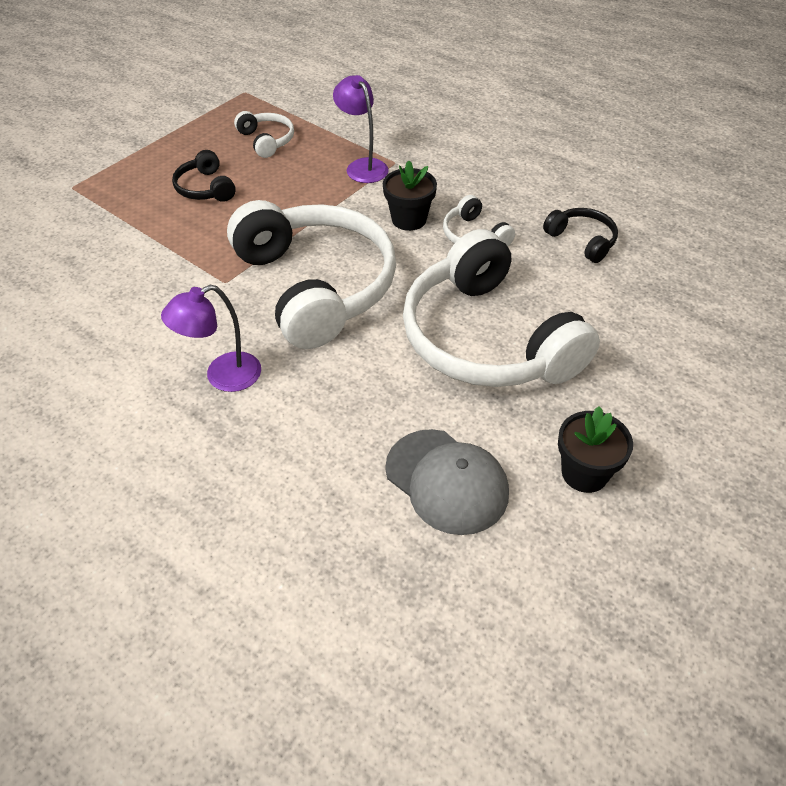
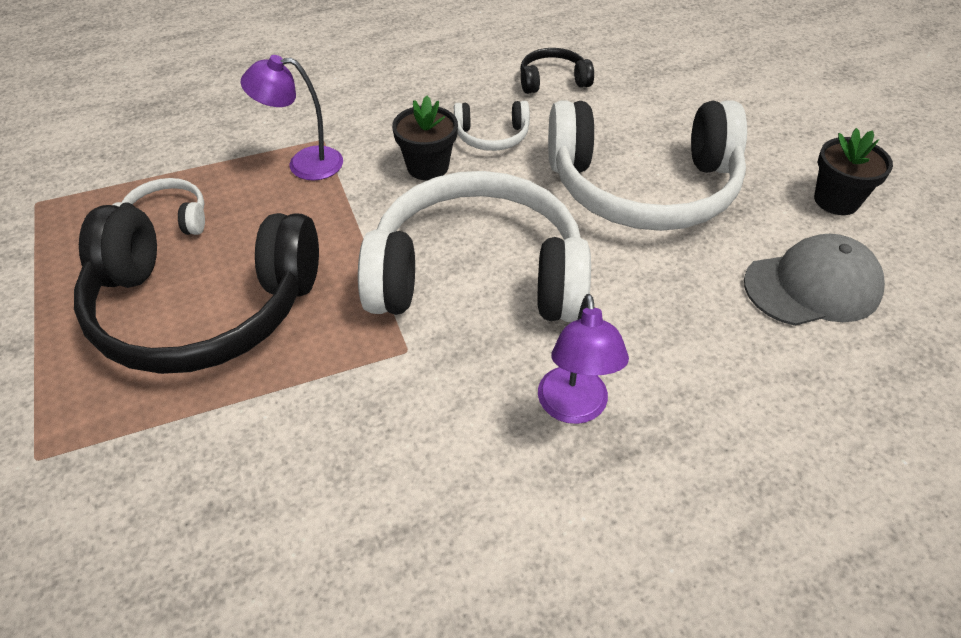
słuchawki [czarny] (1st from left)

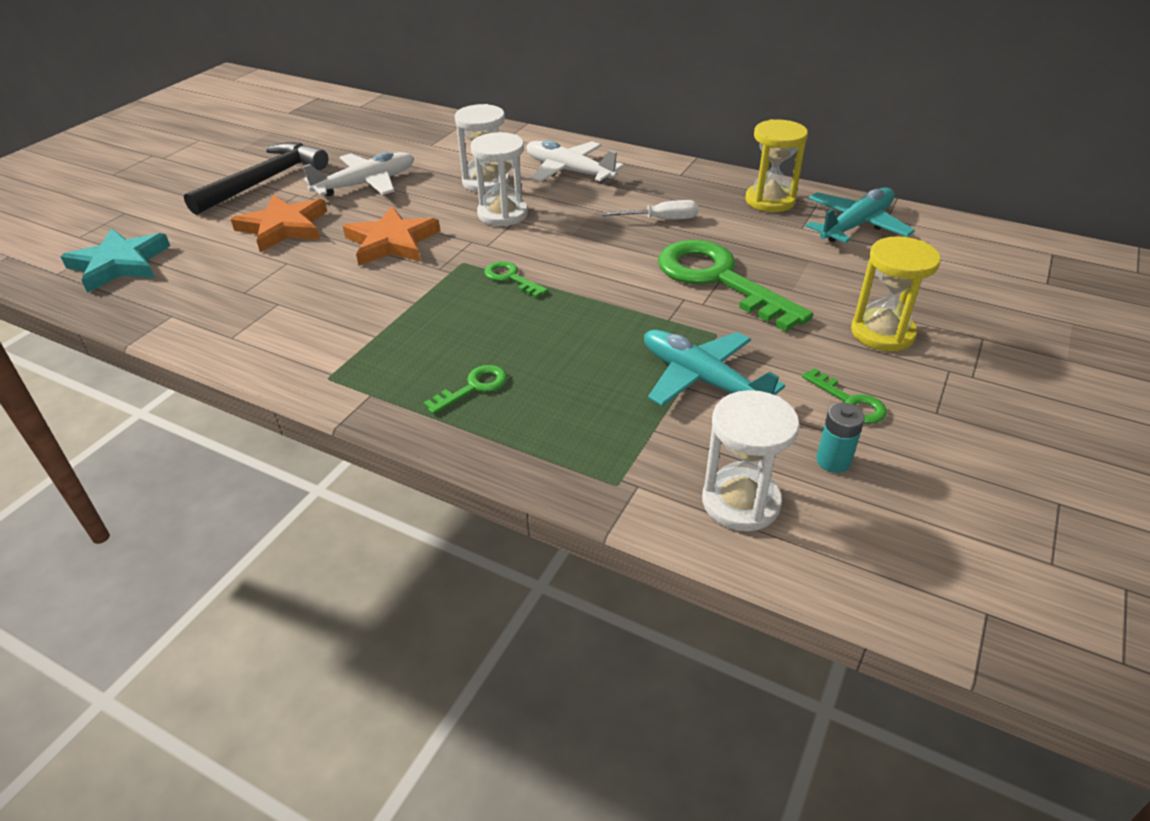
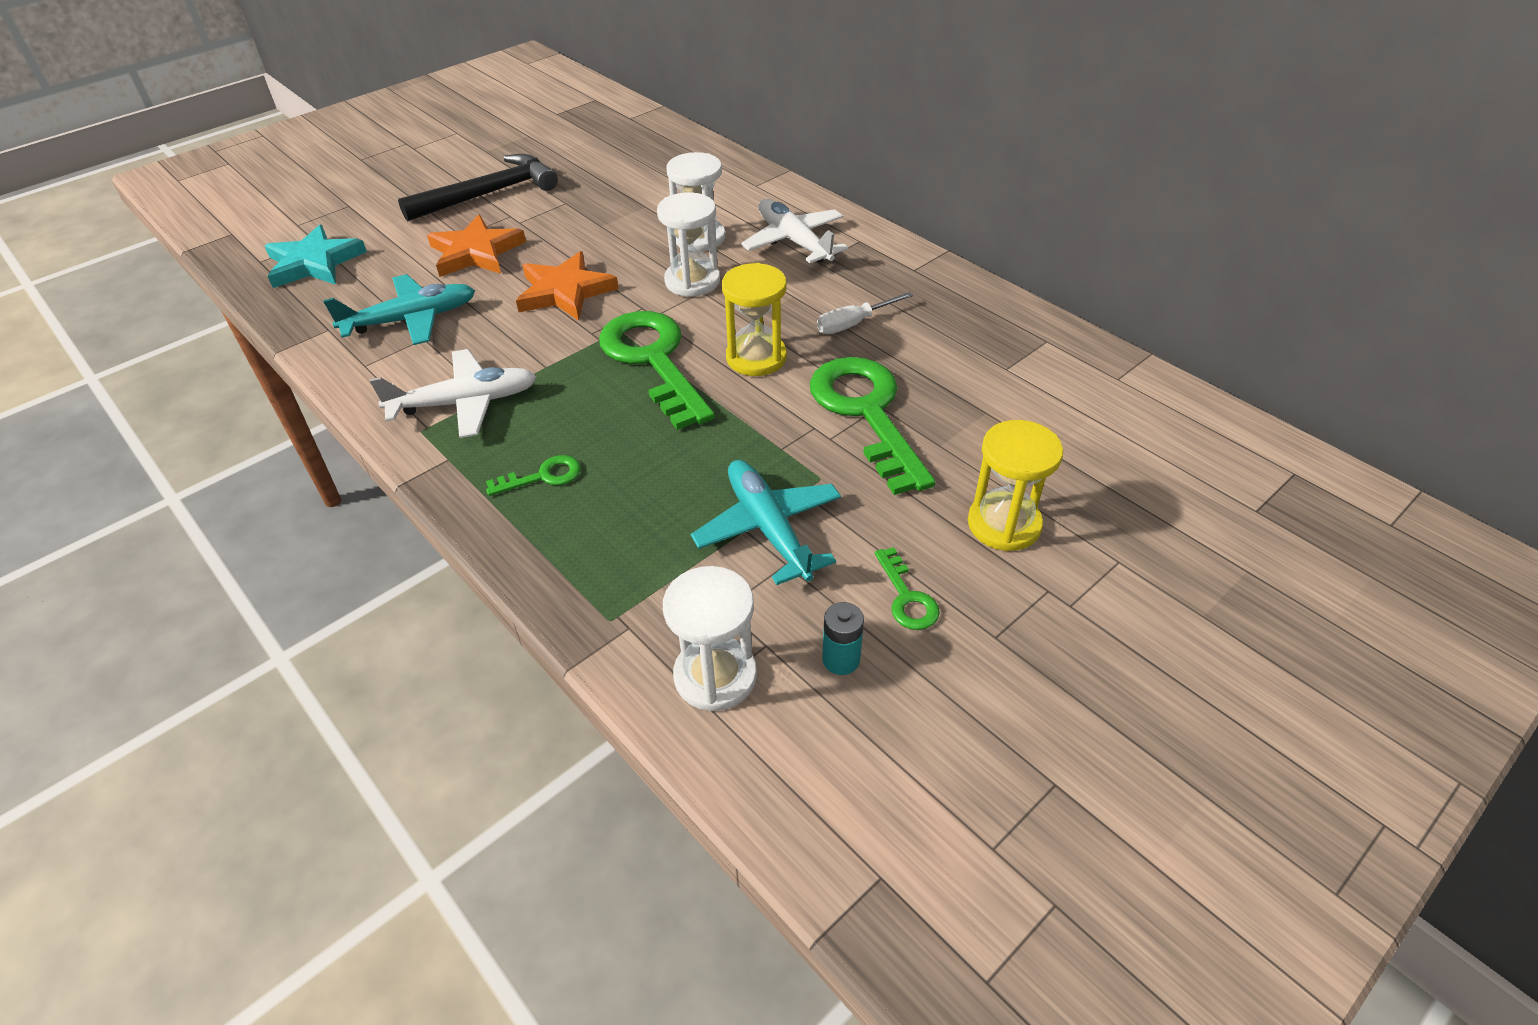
samolot [biały] (1st from left); klepsydra [żółty] (1st from left); samolot [turkusowy] (1st from left); śrubokręt [biały]; klucz [zielony] (2nd from left)

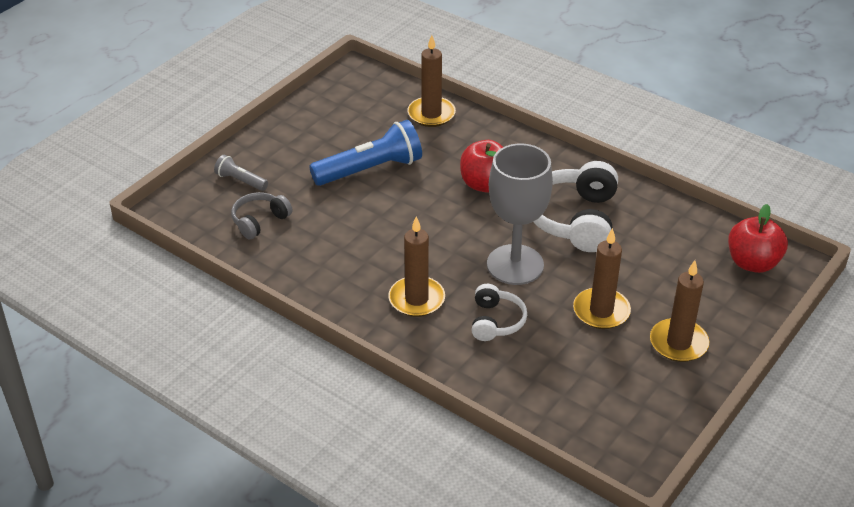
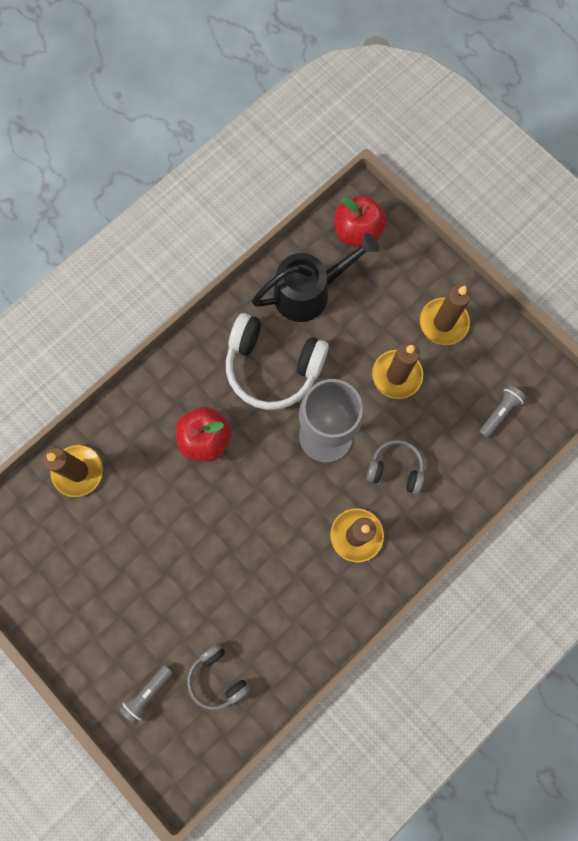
latarka [niebieski]; konewka [czarny]; latarka [szary] (2nd from left); słuchawki [szary] (2nd from left)

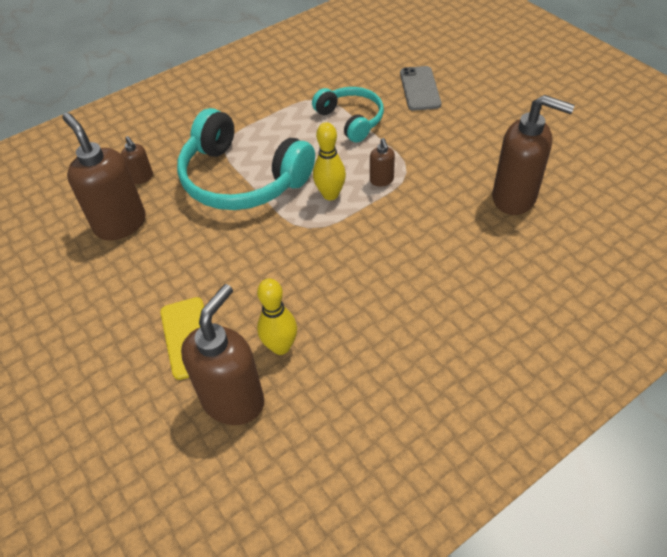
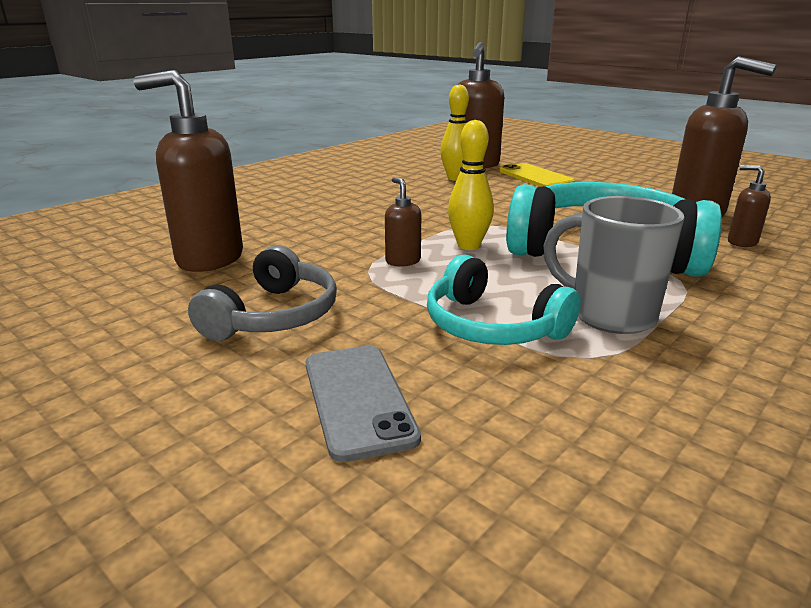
słuchawki [szary]; kubek [szary]

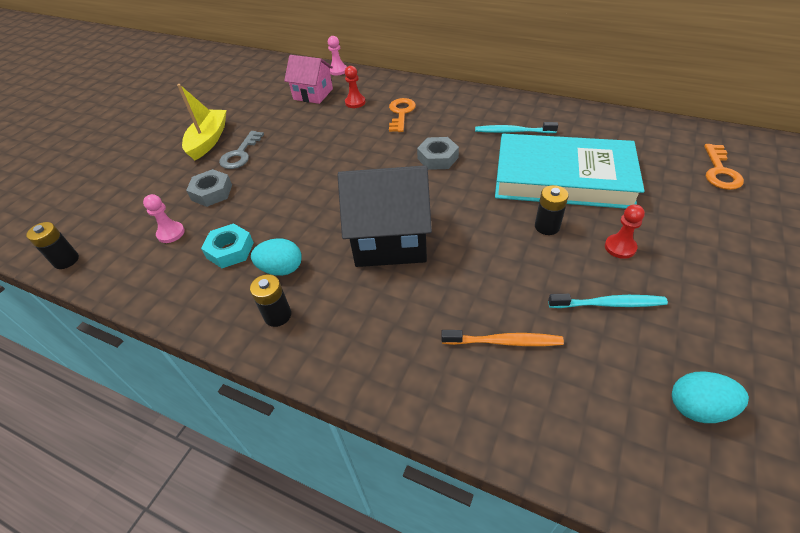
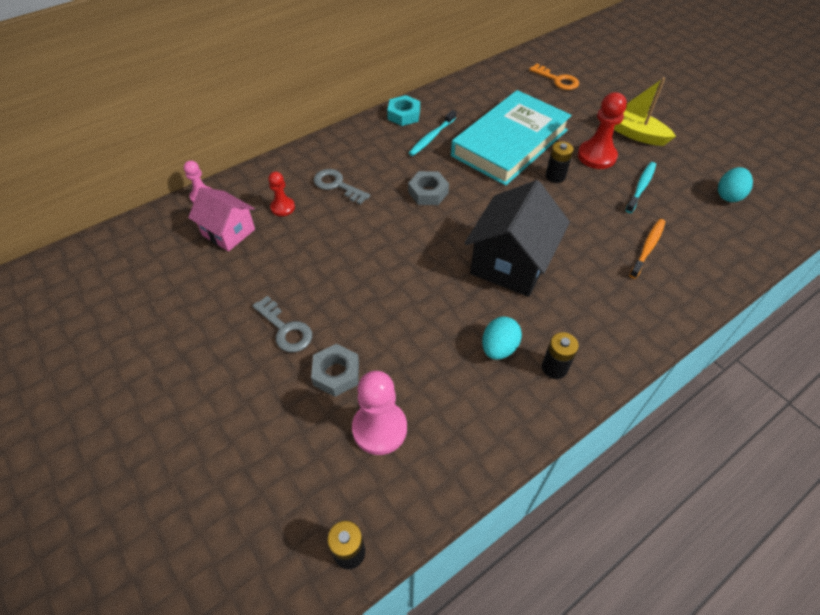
łódka [żółty]; nakrętka [turkusowy]; klucz [szary] (2nd from left); domek [różowy]; pionek [różowy] (2nd from left); pionek [czerwony] (2nd from left)

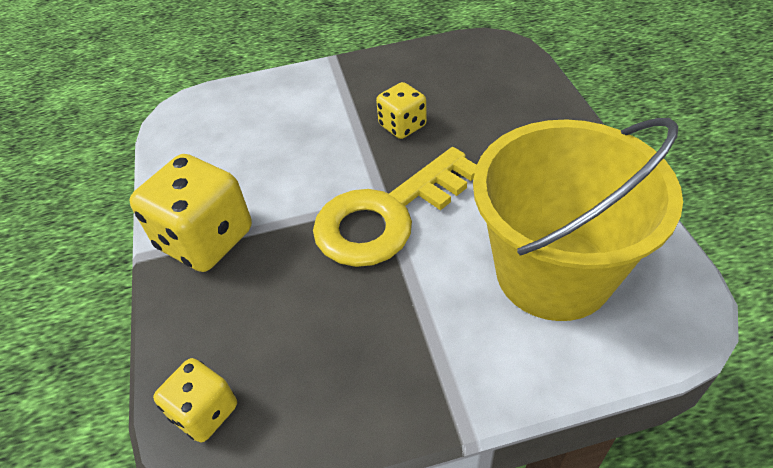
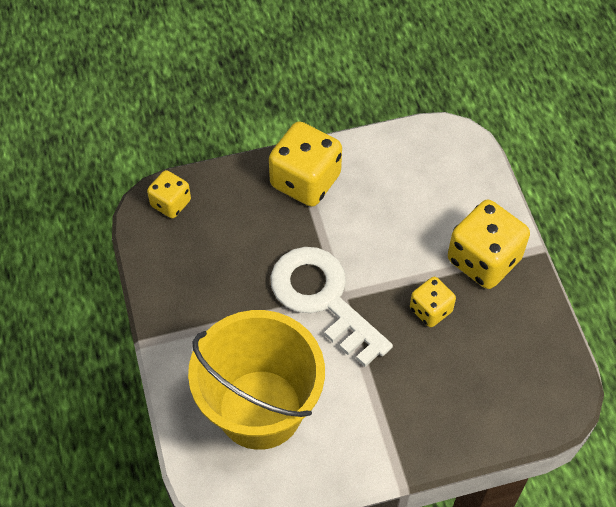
kostka do gry [żółty] (4th from left); klucz [biały]

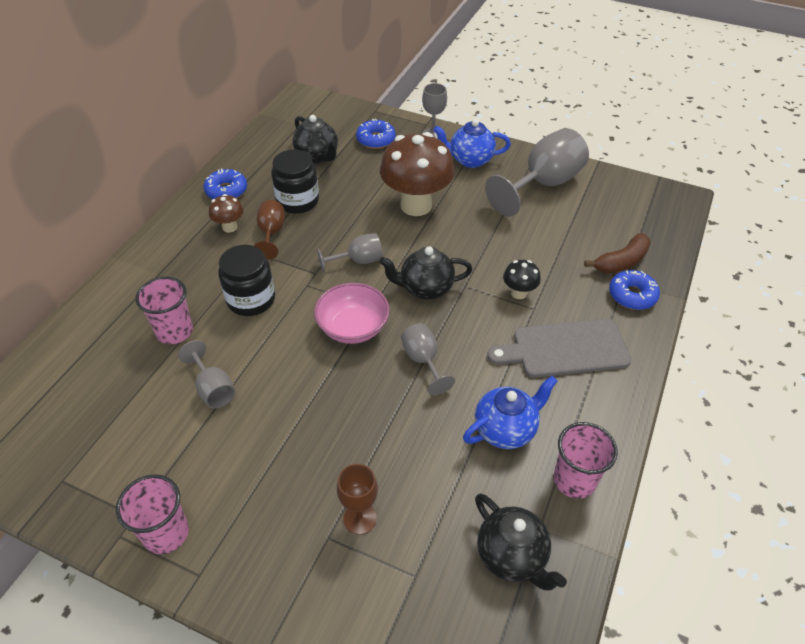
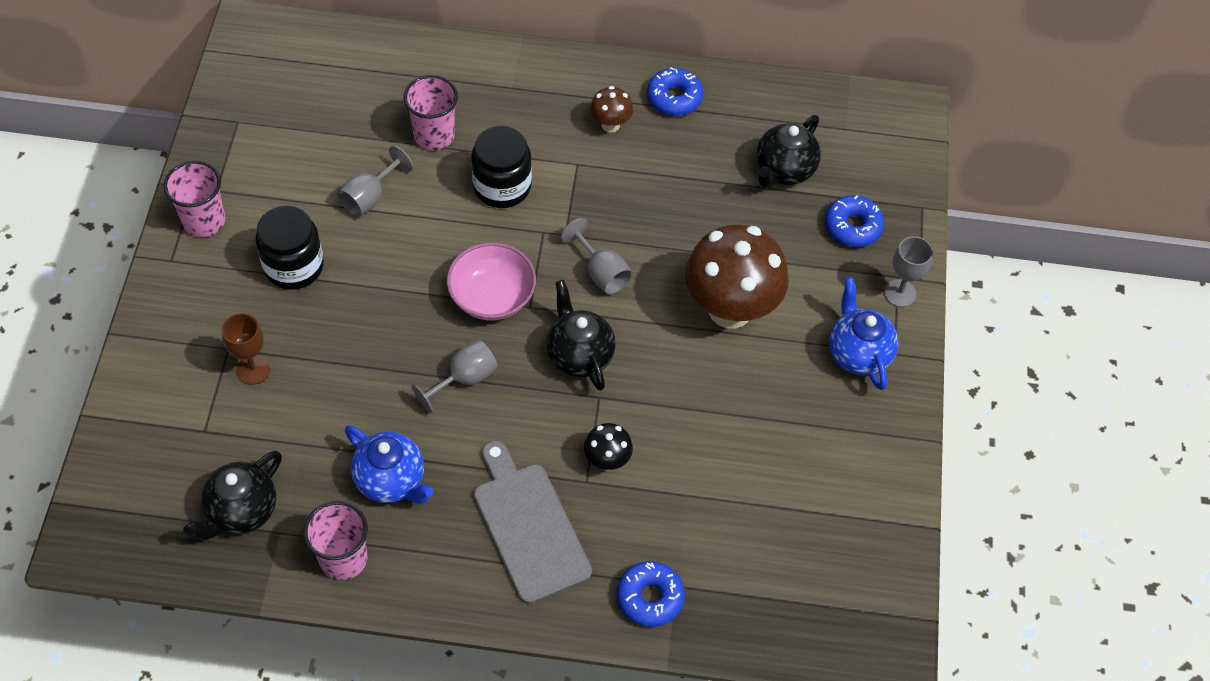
kielich [brązowy] (1st from left in the first image); kielich [szary] (5th from left in the first image); banan [brązowy]; słoik [czarny] (1st from left)

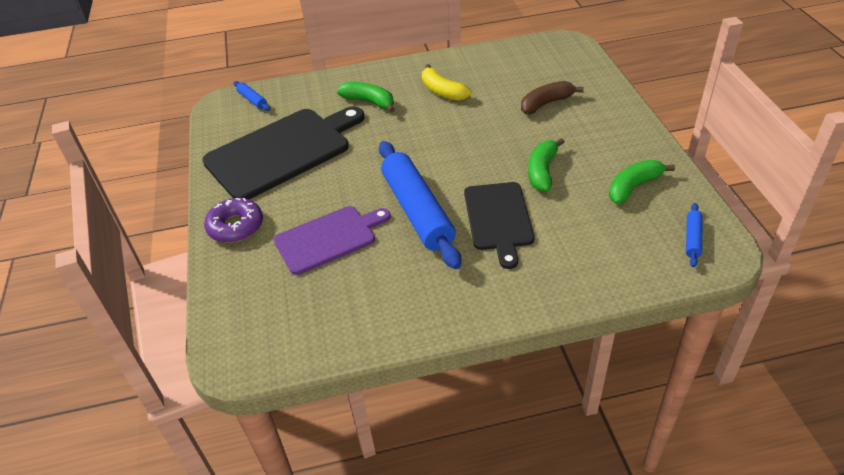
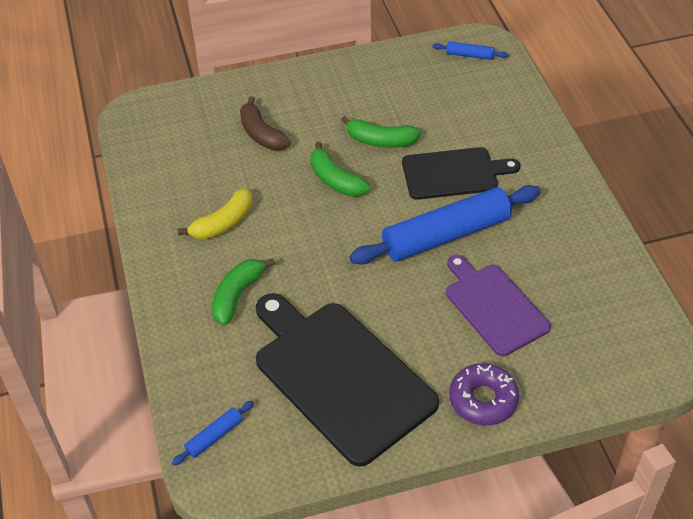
banan [zielony] (2nd from left)

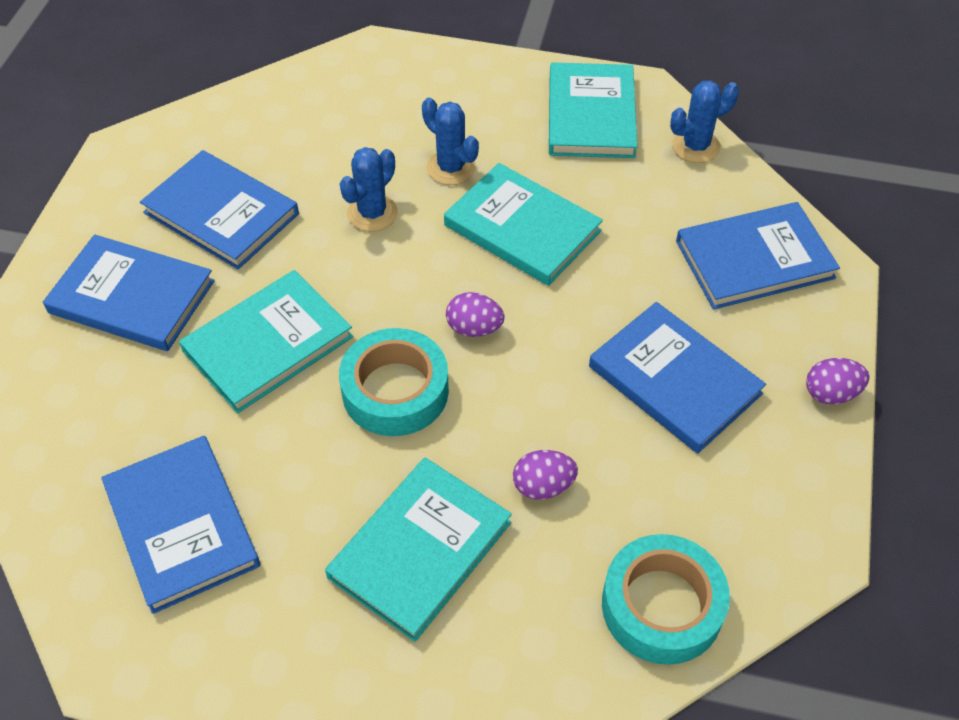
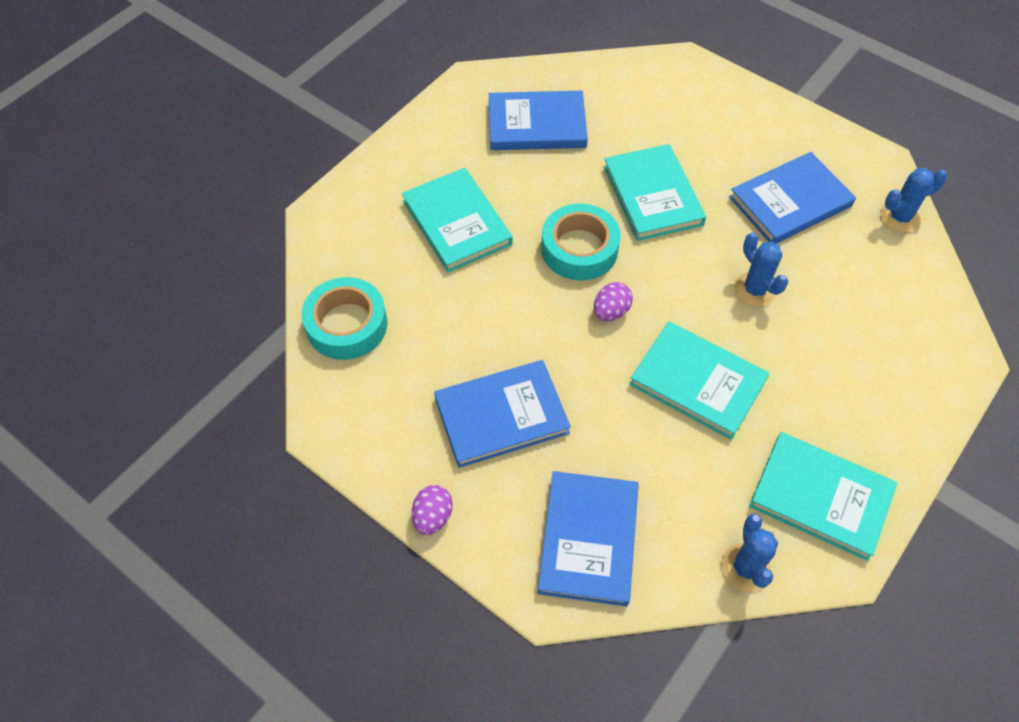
książka [niebieski] (1st from left in the first image); jajko [fioletowy] (2nd from left in the first image); kaktus [niebieski] (3rd from left); książka [turkusowy] (3rd from left)

